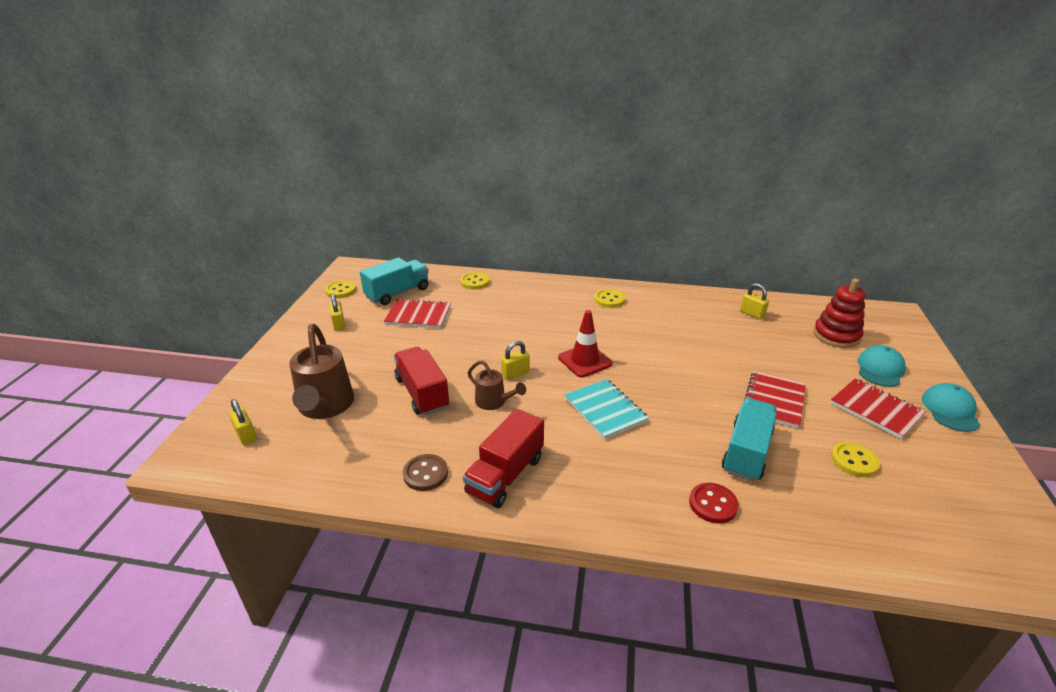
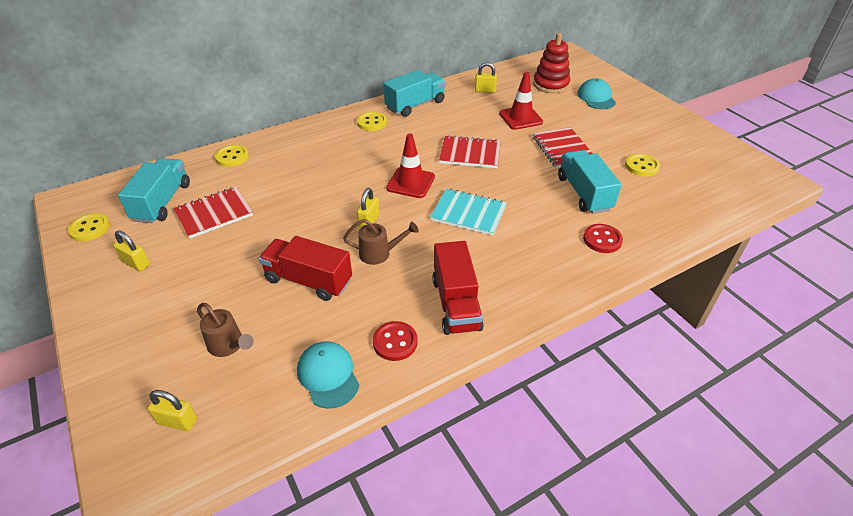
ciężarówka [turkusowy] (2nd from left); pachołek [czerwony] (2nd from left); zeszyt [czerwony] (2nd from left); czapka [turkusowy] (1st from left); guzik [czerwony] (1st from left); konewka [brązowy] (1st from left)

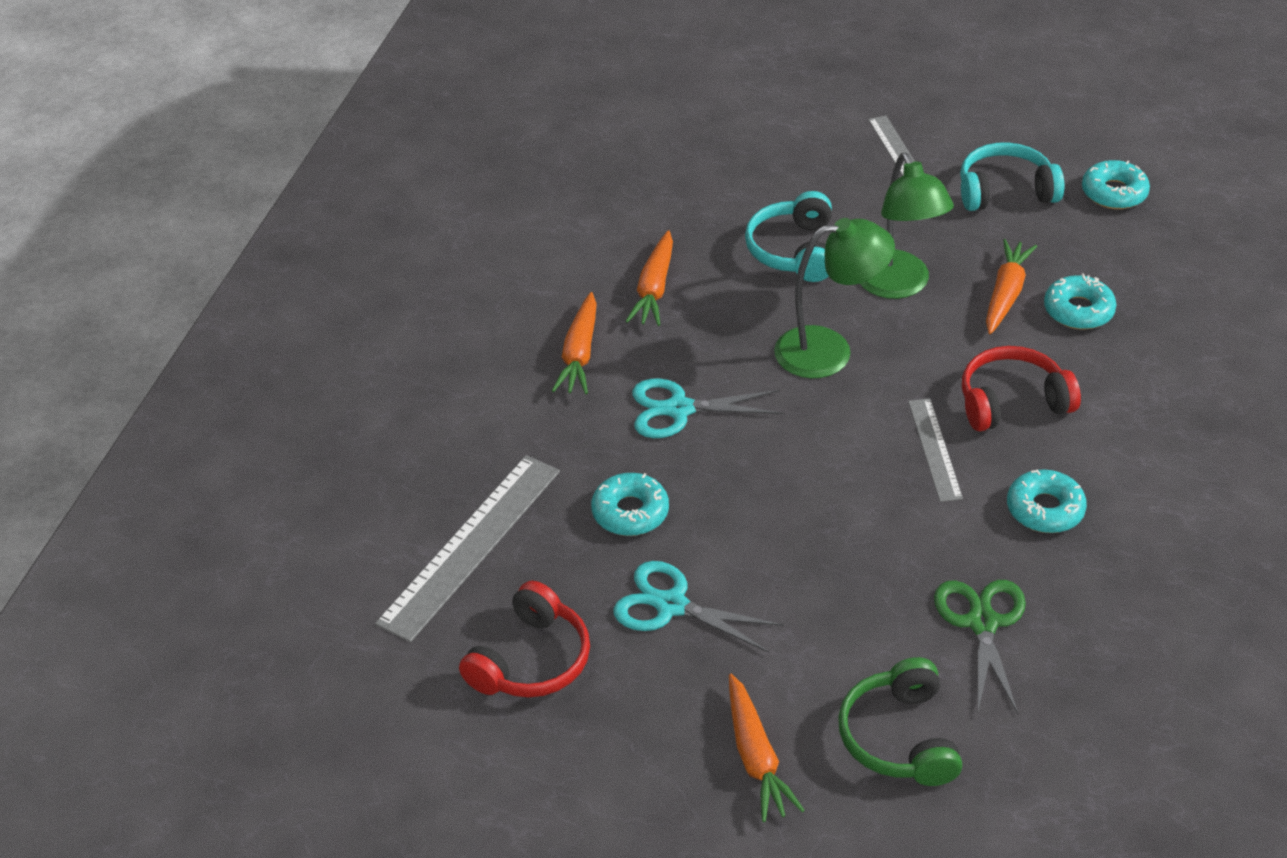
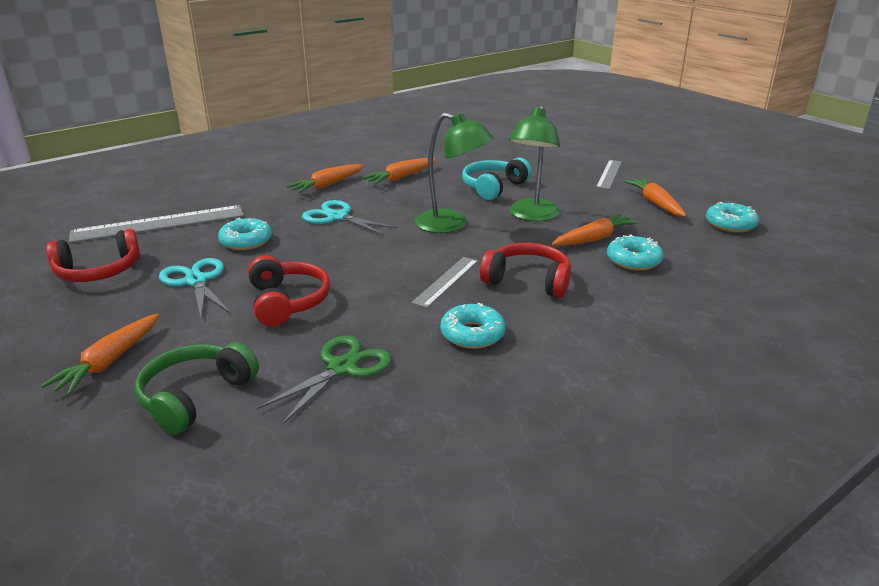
słuchawki [czerwony] (2nd from left); marchewka [pomarańczowy] (5th from left)

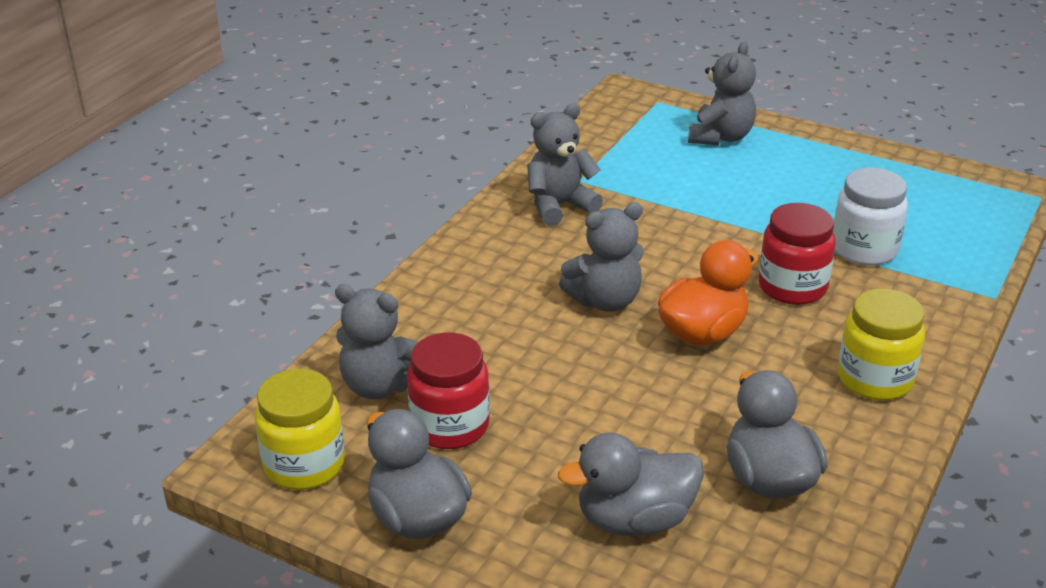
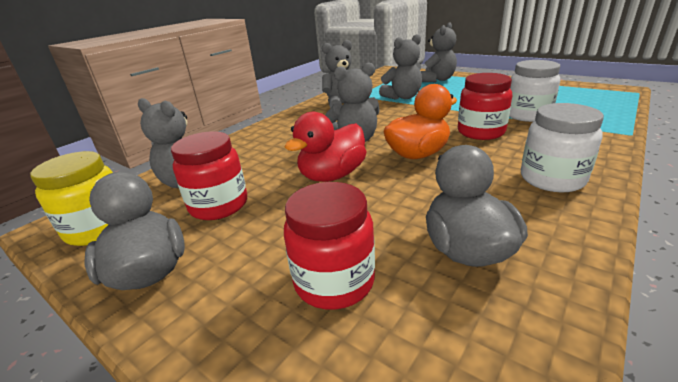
kaczka [czerwony]; miś [szary] (4th from left); słoik [czerwony] (2nd from left); słoik [biały] (2nd from left)

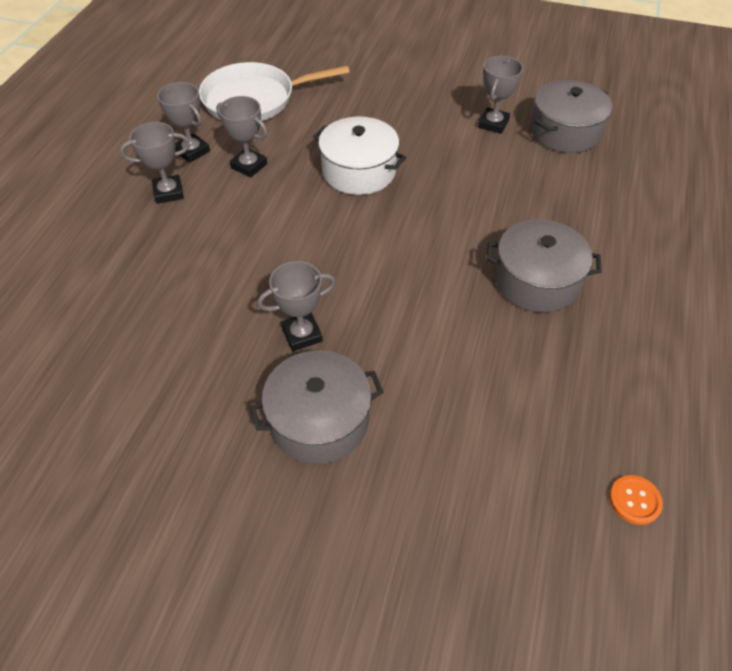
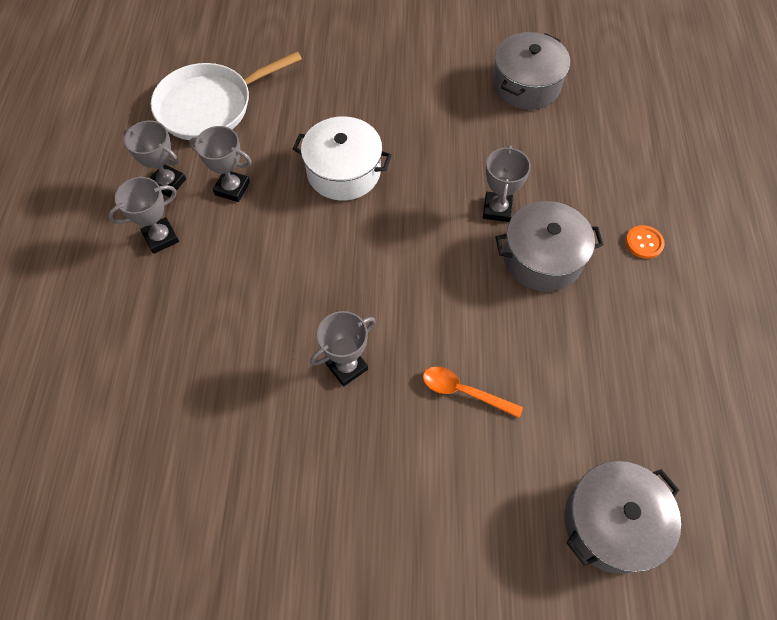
łyżka [pomarańczowy]; garnek [szary] (3rd from left); puchar [szary] (5th from left); guzik [pomarańczowy]

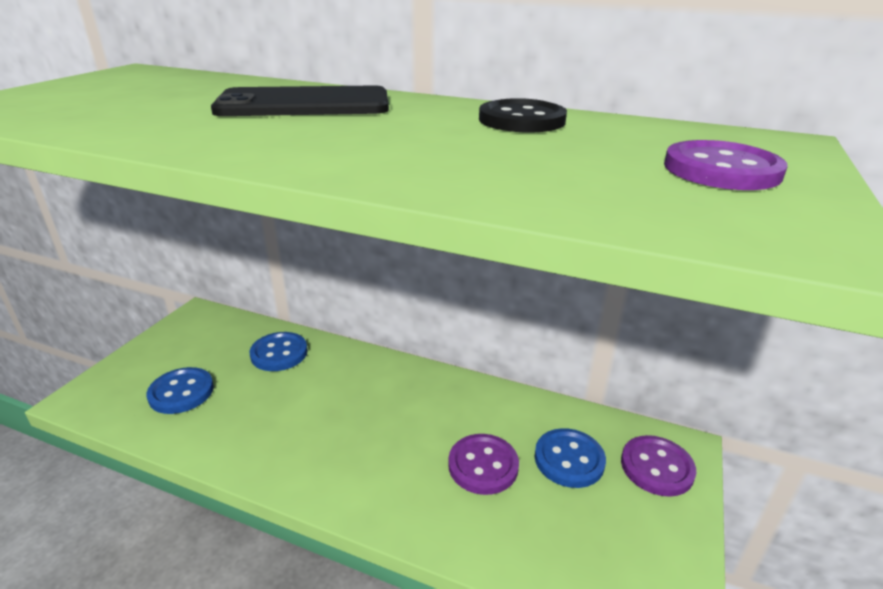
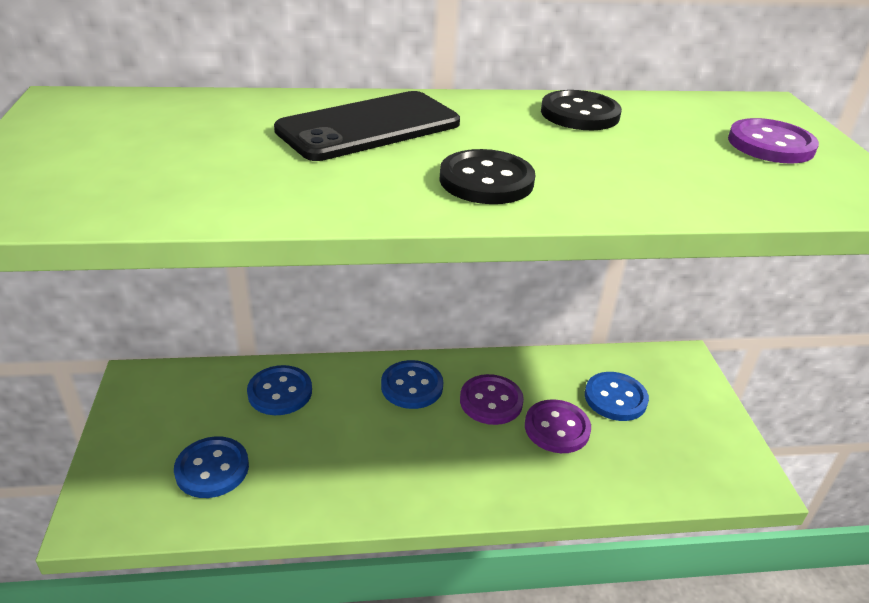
guzik [niebieski] (3rd from left); guzik [czarny] (1st from left); guzik [fioletowy] (1st from left)

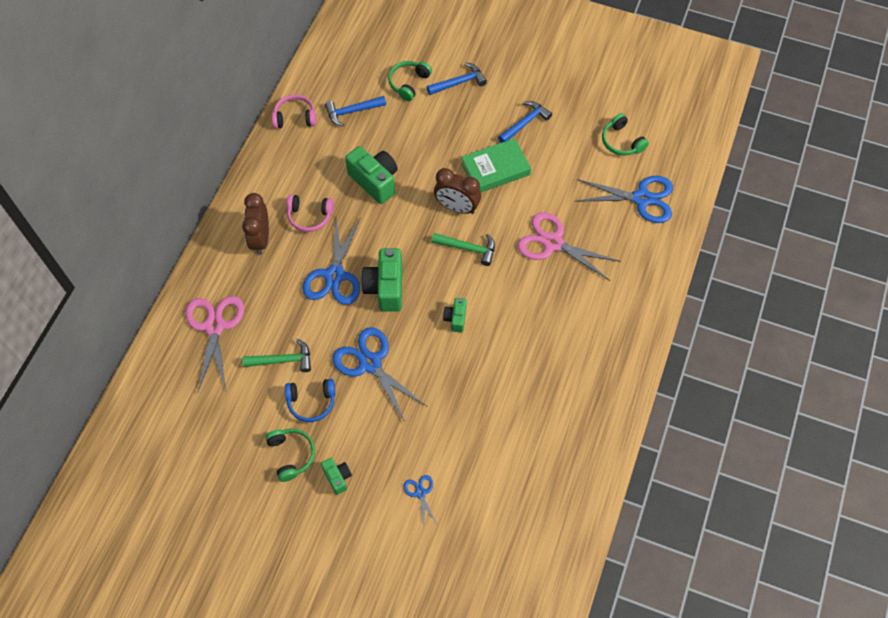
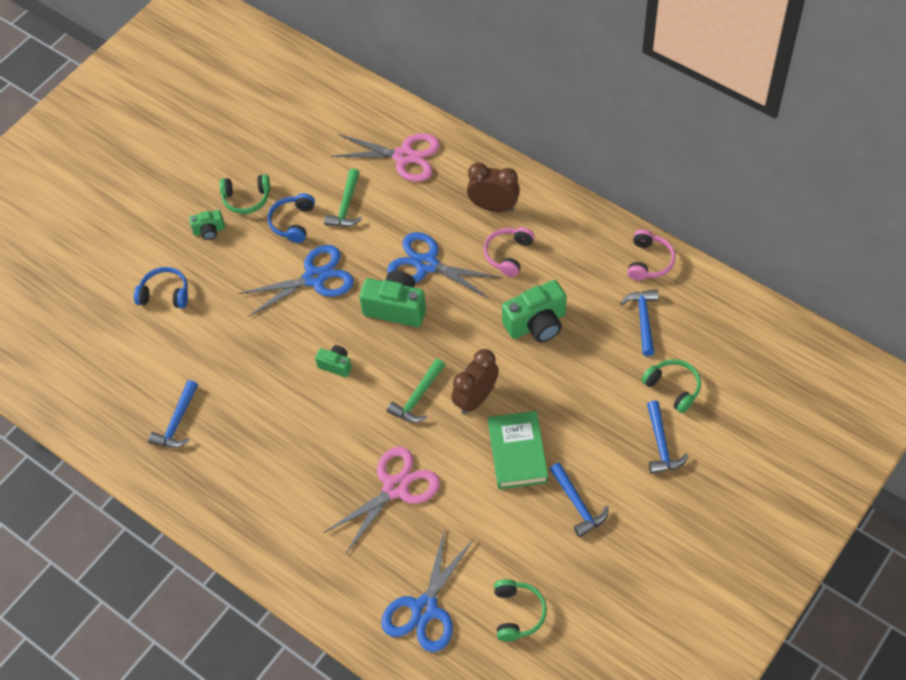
młotek [niebieski] (1st from left); słuchawki [niebieski] (1st from left); słuchawki [zielony] (2nd from left)

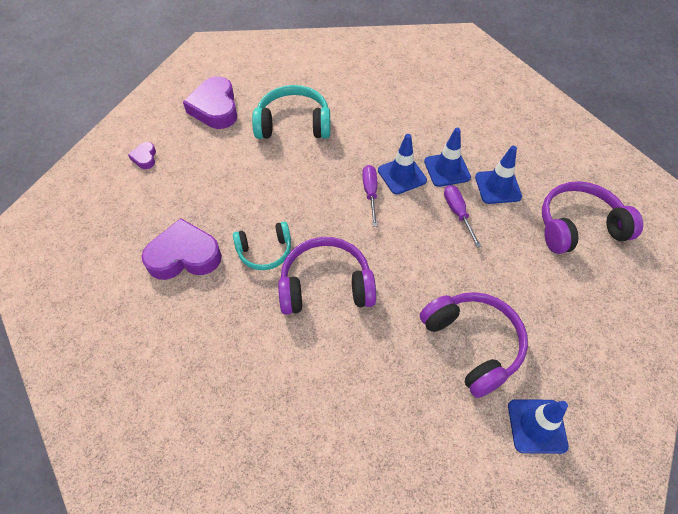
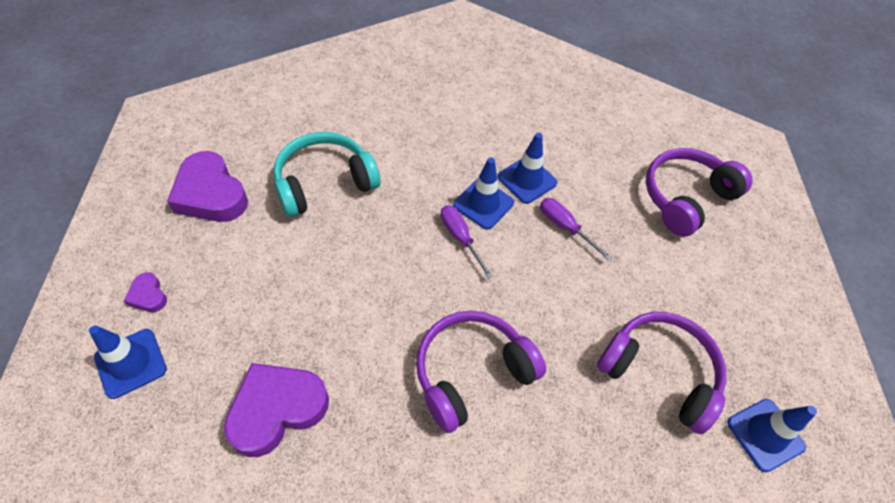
słuchawki [turkusowy] (1st from left in the first image); pachołek [niebieski] (1st from left)

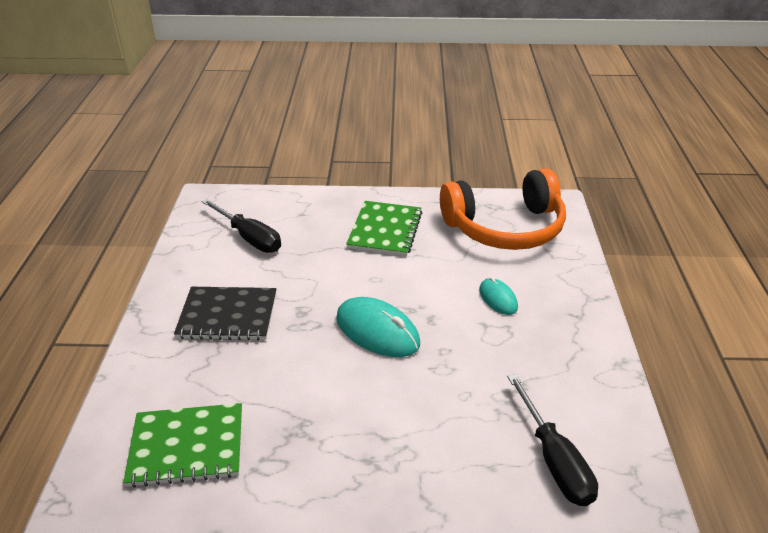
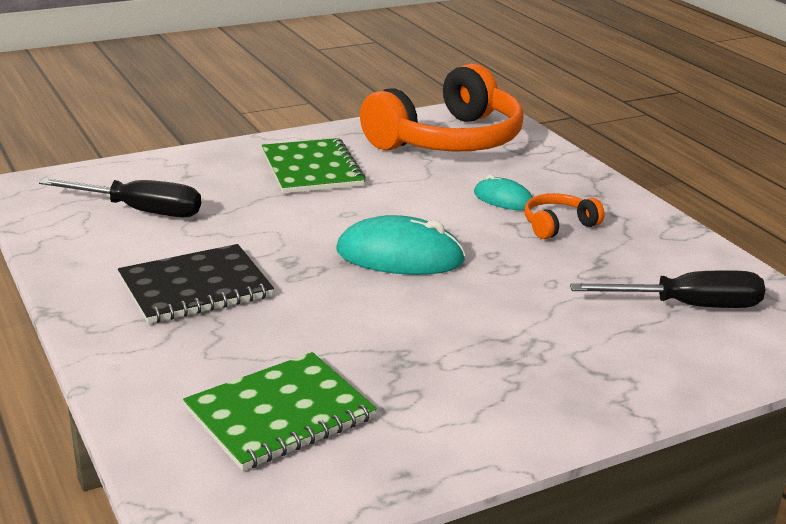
słuchawki [pomarańczowy] (2nd from left); śrubokręt [czarny] (2nd from left)

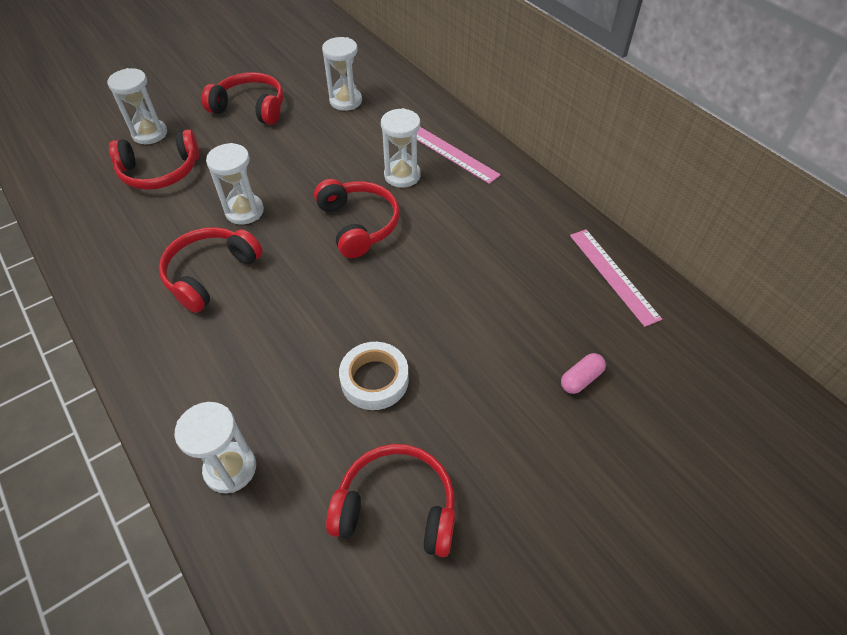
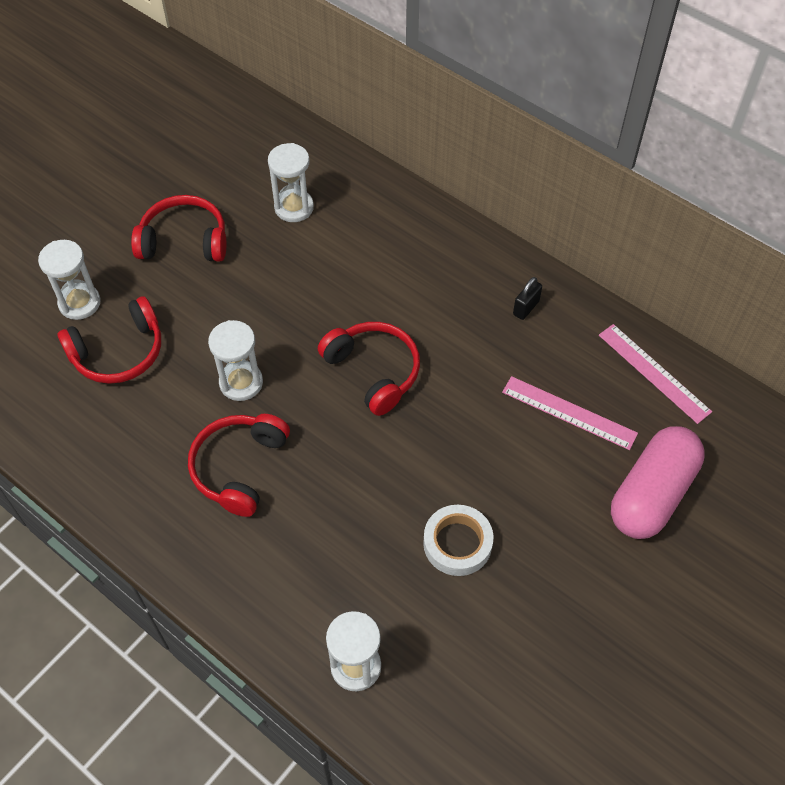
słuchawki [czerwony] (5th from left in the first image); klepsydra [biały] (5th from left in the first image); kłódka [czarny]; linijka [różowy] (1st from left); kapsułka [różowy]

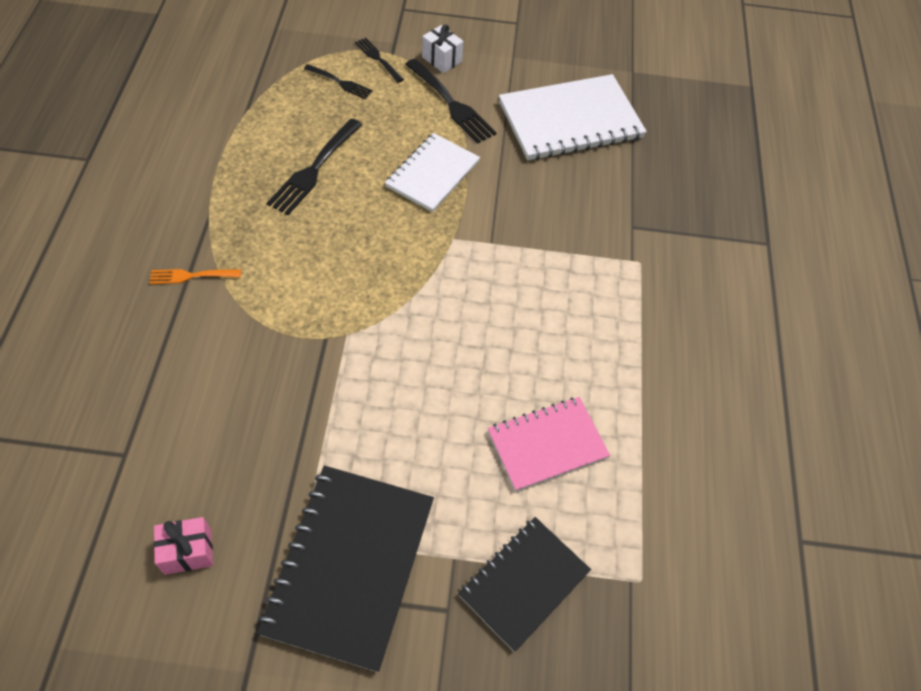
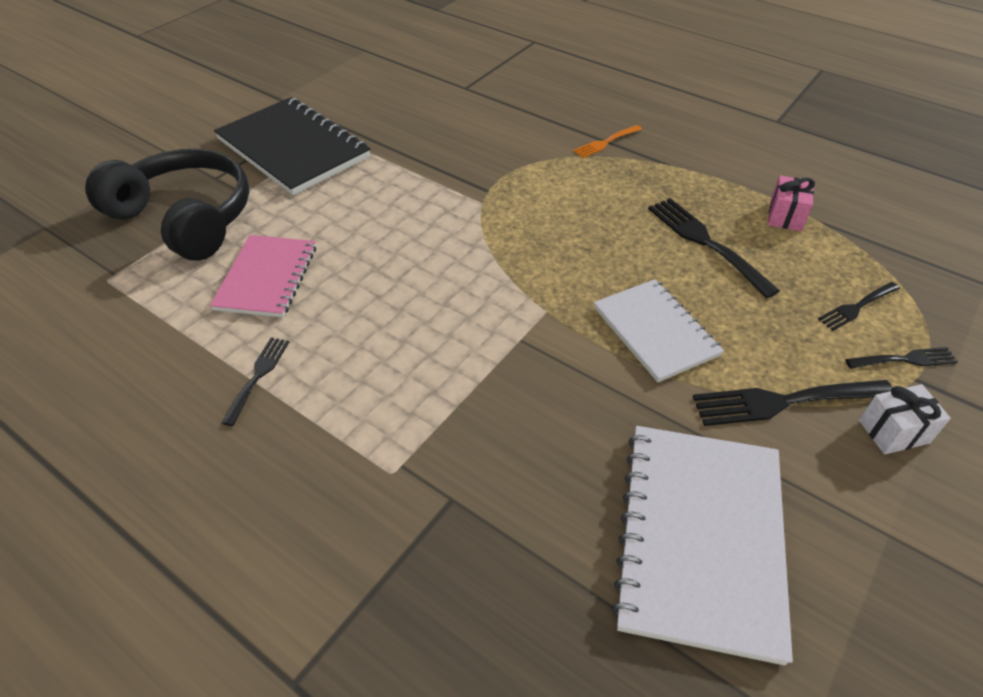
widelec [czarny] (1st from left); prezent [różowy]; słuchawki [czarny]; widelec [pomarańczowy]

